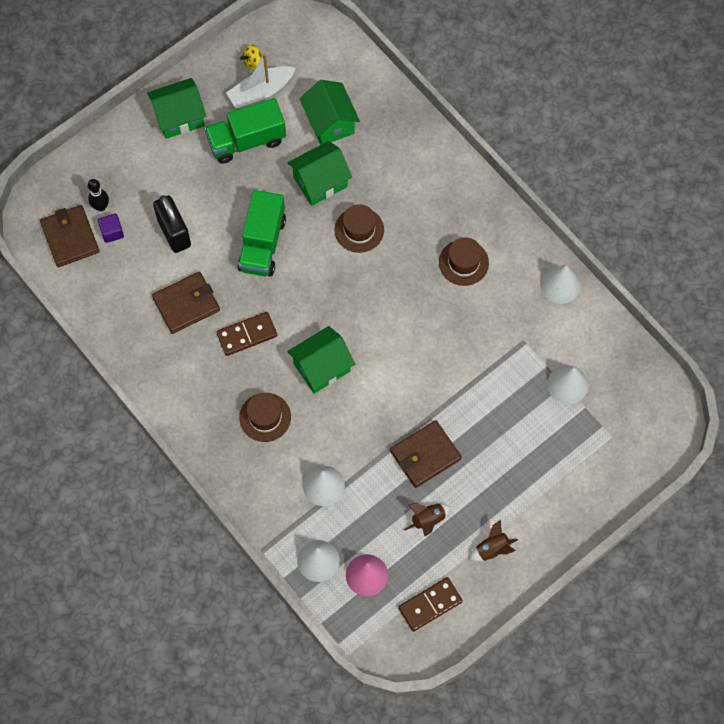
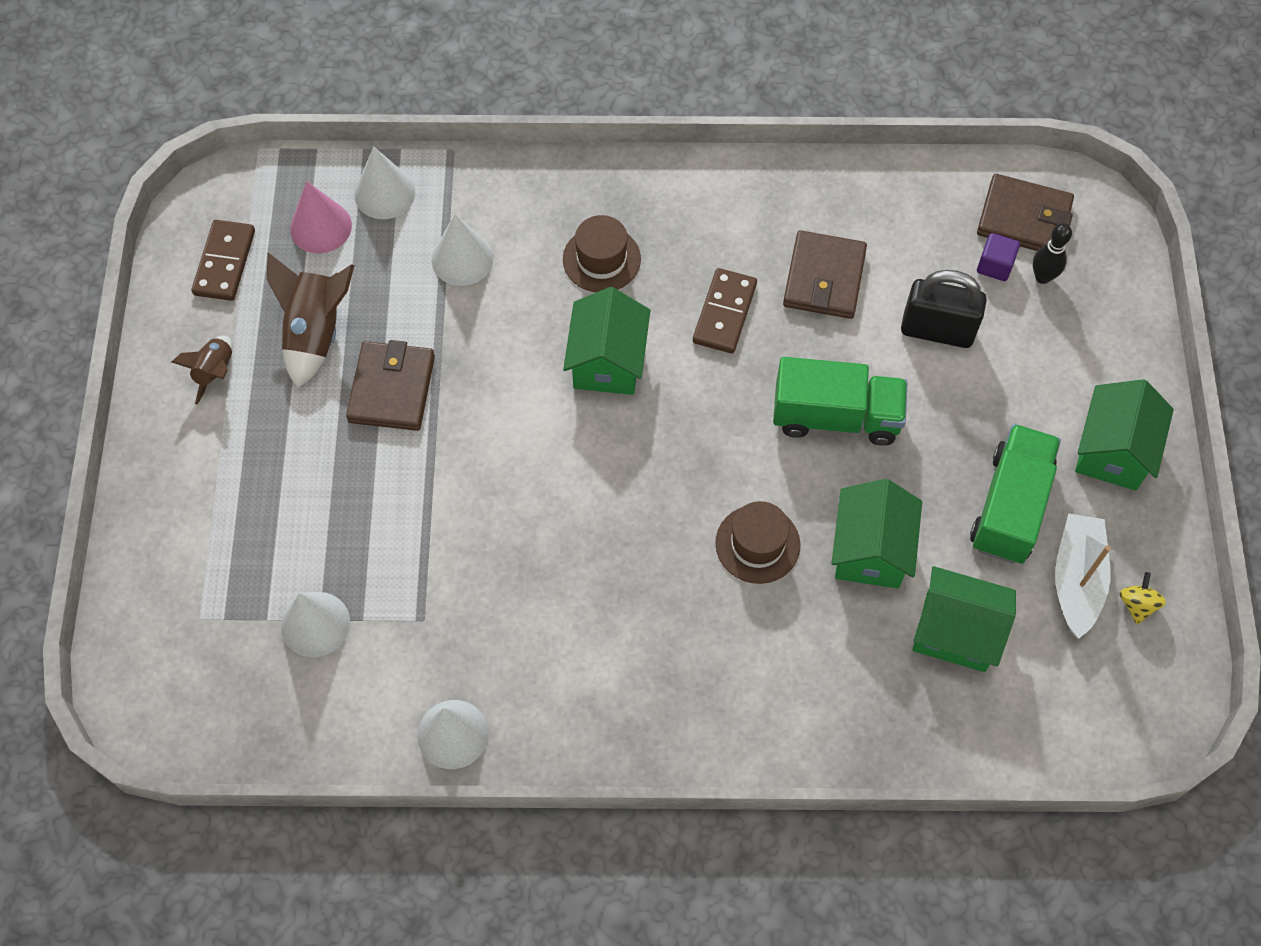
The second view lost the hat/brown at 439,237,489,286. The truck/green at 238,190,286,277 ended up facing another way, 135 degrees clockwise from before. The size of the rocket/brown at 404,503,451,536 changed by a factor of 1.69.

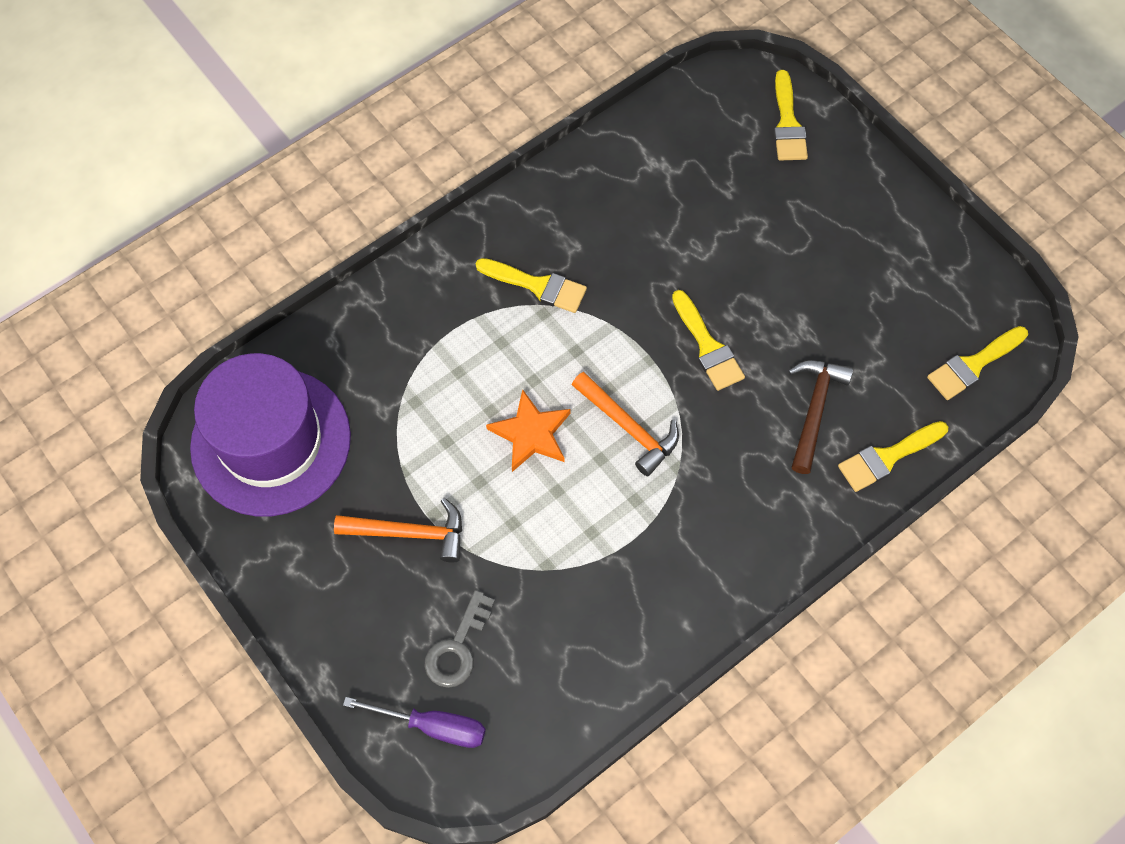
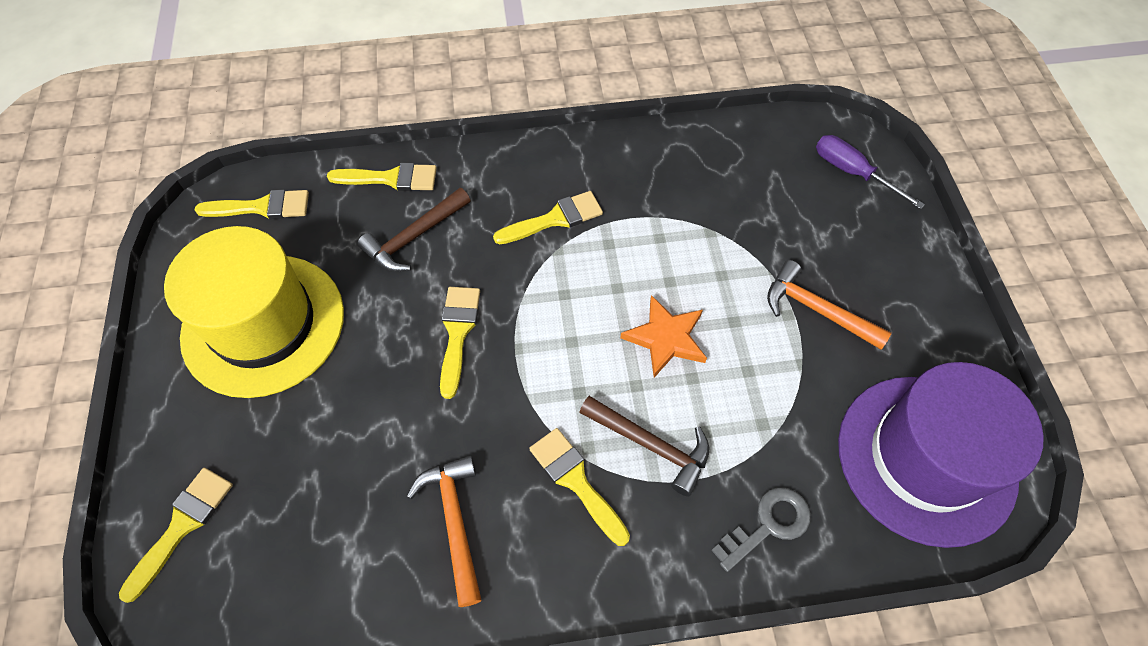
The second view gained the hat/yellow at 164,226,344,398. The second view gained the brush/yellow at 493,191,603,244. The second view gained the hammer/brown at 579,396,709,497. The key/grey ended up elsewhere, having gone from 424,590,495,688 to 712,487,811,572. The hammer/orange ended up elsewhere, having gone from 572,372,679,476 to 407,455,482,607.

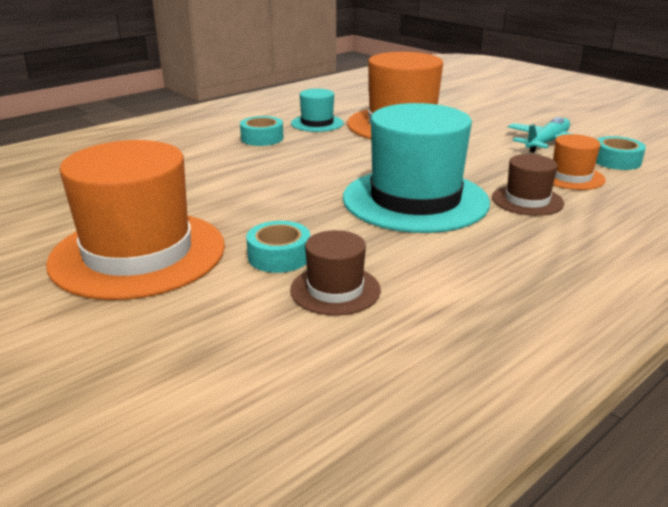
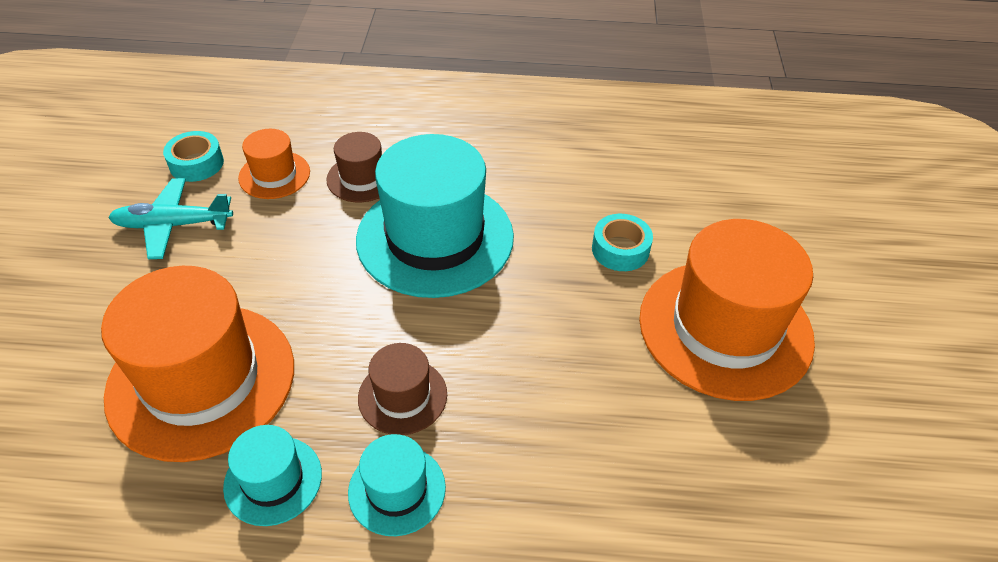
The hat/brown ended up elsewhere, having gone from 290,230,381,316 to 358,343,447,435. Where the tape/turquoise stood at 240,116,283,146, the hat/turquoise came to stand at 348,434,446,536.

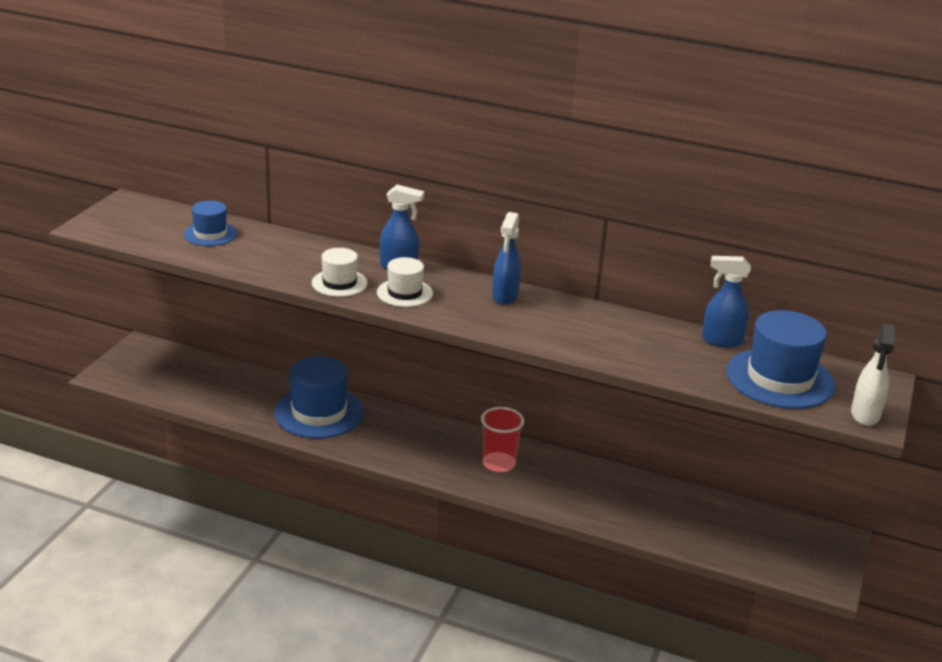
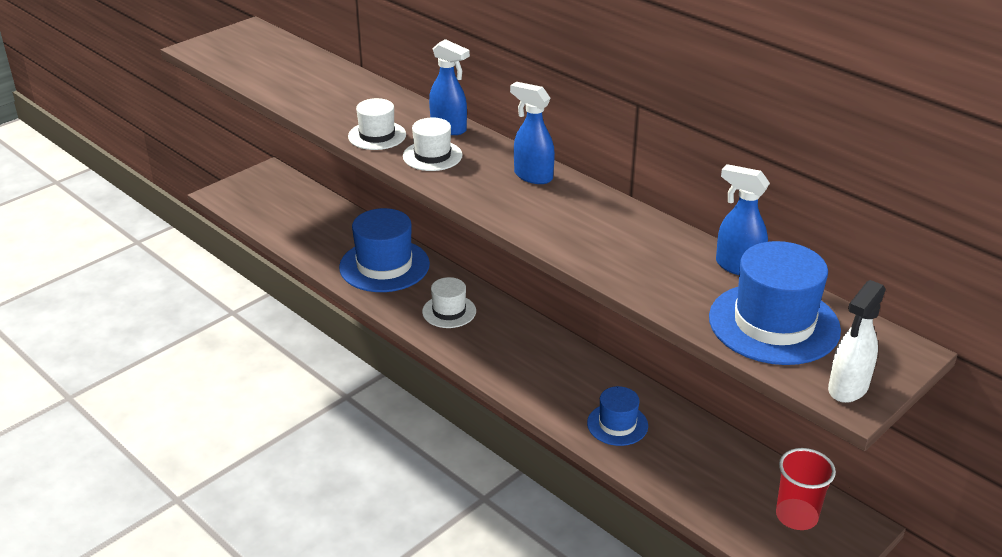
The second view gained the hat/white at 422,277,476,328. The hat/blue ended up elsewhere, having gone from 184,201,237,246 to 587,386,648,446. The cup/red ended up elsewhere, having gone from 481,407,524,472 to 776,448,836,530. The spray bottle/blue at 492,212,521,305 ended up facing another way, 90 degrees clockwise from before.

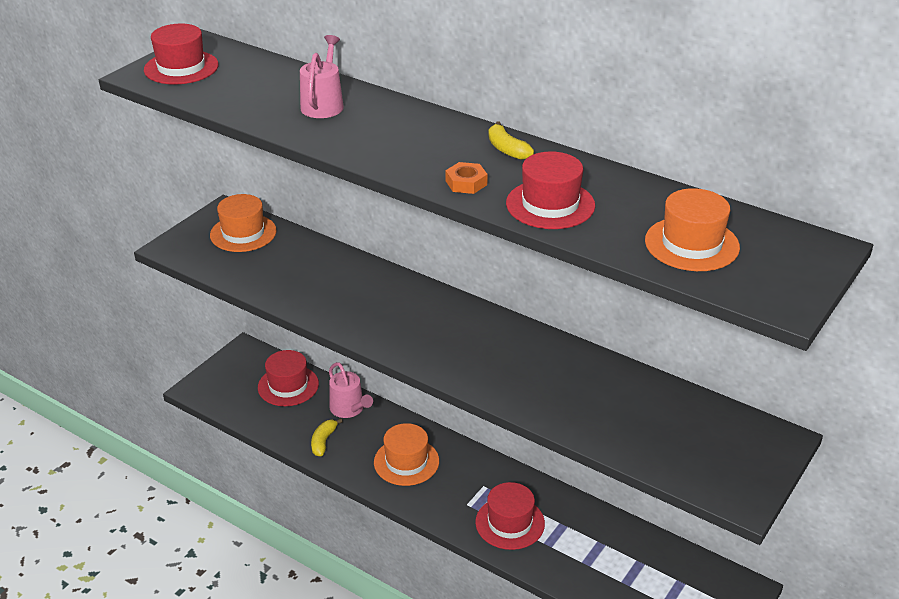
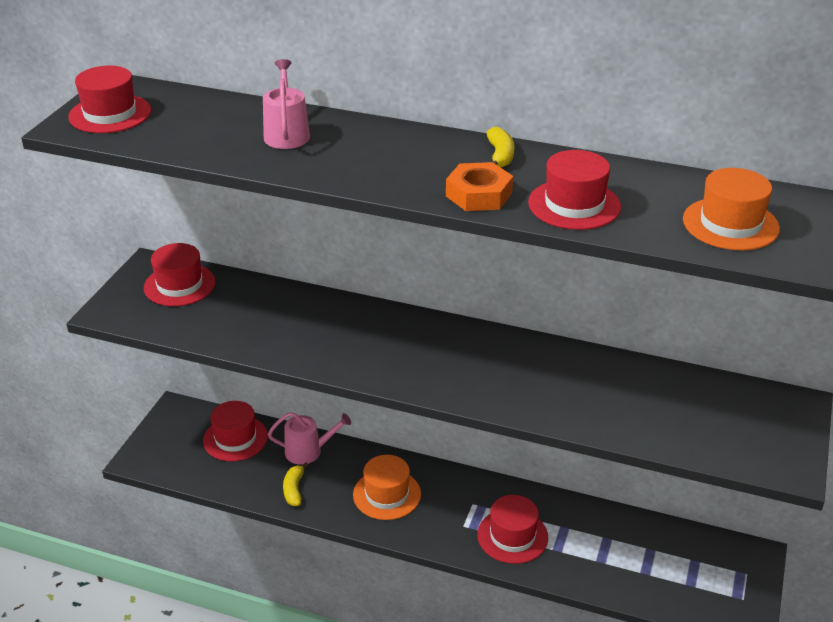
What was the hat/orange at 210,194,277,252 turned into the hat/red at 144,243,216,306. The watering can/pink at 329,362,373,418 ended up facing another way, 45 degrees counterclockwise from before. The banana/yellow at 489,122,534,160 ended up facing another way, 135 degrees counterclockwise from before. The size of the nut/orange at 446,162,488,194 changed by a factor of 1.51.

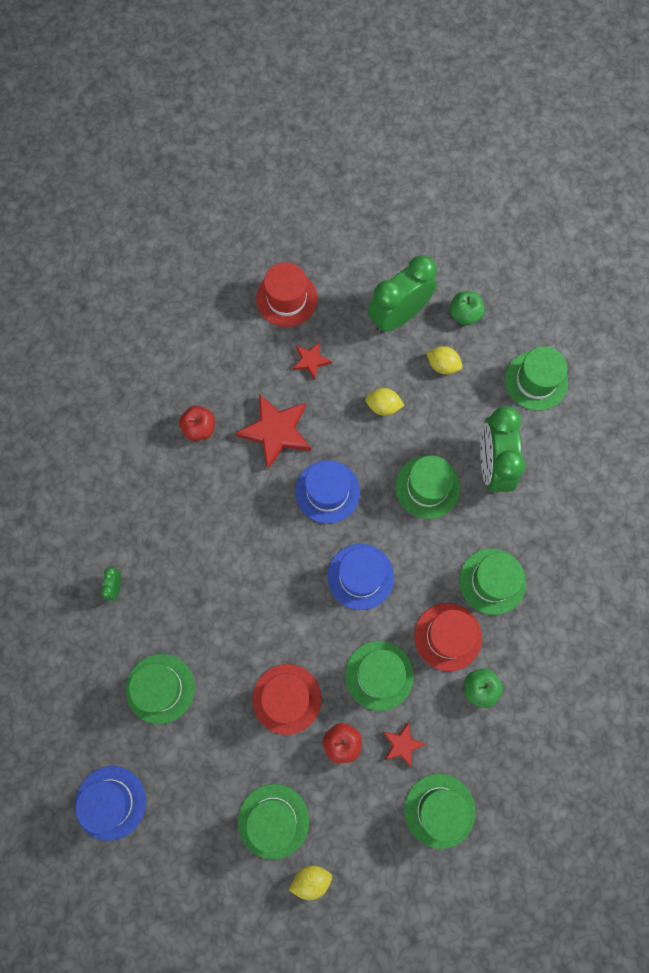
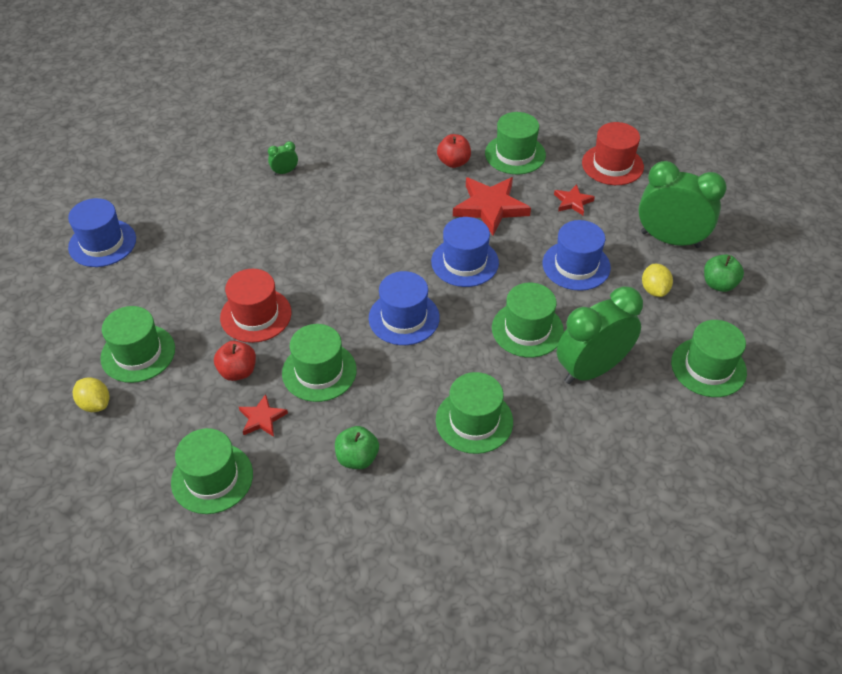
The second view lost the hat/red at 414,603,482,671. The hat/green ended up elsewhere, having gone from 126,654,195,724 to 485,112,546,175. Where the lemon/yellow stood at 365,388,405,416, the hat/blue came to stand at 543,220,611,291.

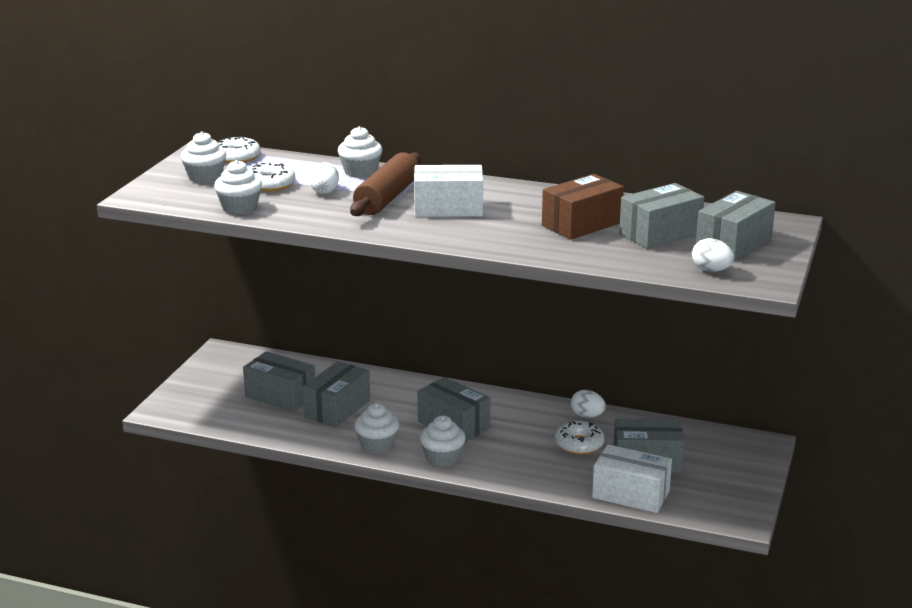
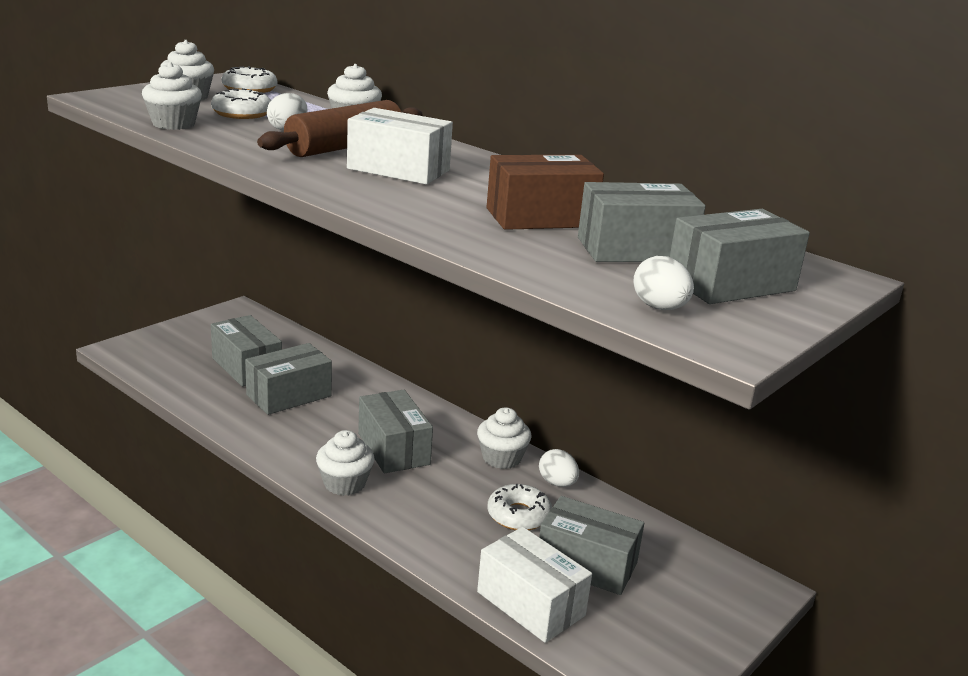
The cupcake/white ended up elsewhere, having gone from 354,403,400,454 to 477,407,532,469.

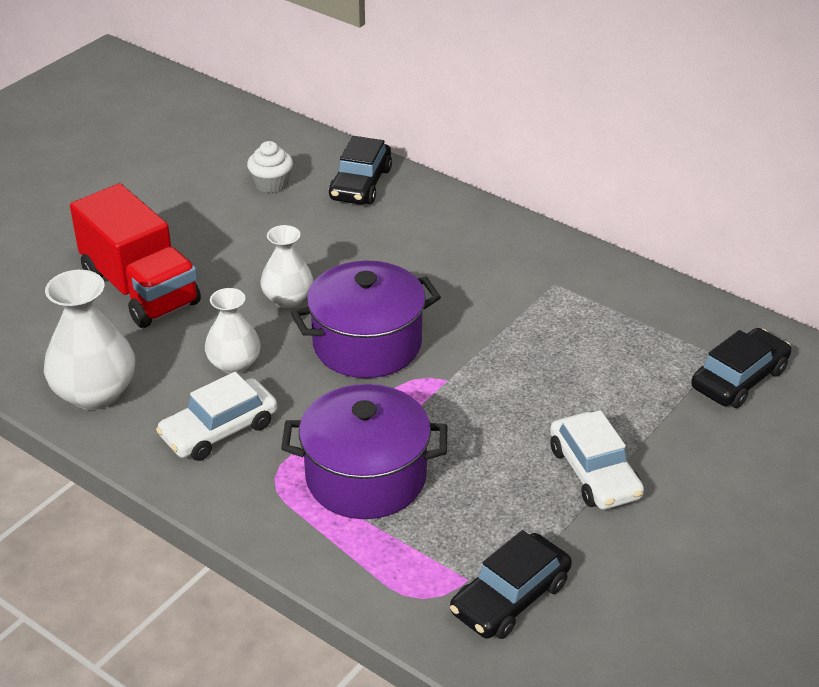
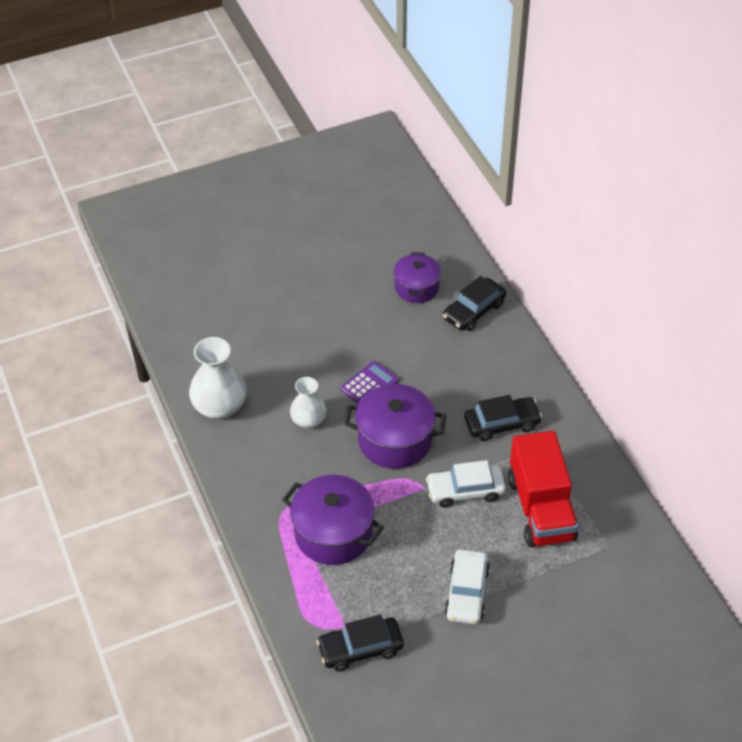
The truck/red ended up elsewhere, having gone from 70,183,201,328 to 508,431,579,547. The car/white ended up elsewhere, having gone from 156,372,277,461 to 426,460,506,508. The car/black ended up elsewhere, having gone from 691,328,791,408 to 465,395,542,441. Where the cupcake/white stood at 247,141,293,193, the pot/purple came to stand at 394,252,441,303. Where the vase/white stood at 260,225,313,308, the calculator/purple came to stand at 341,361,398,404.

